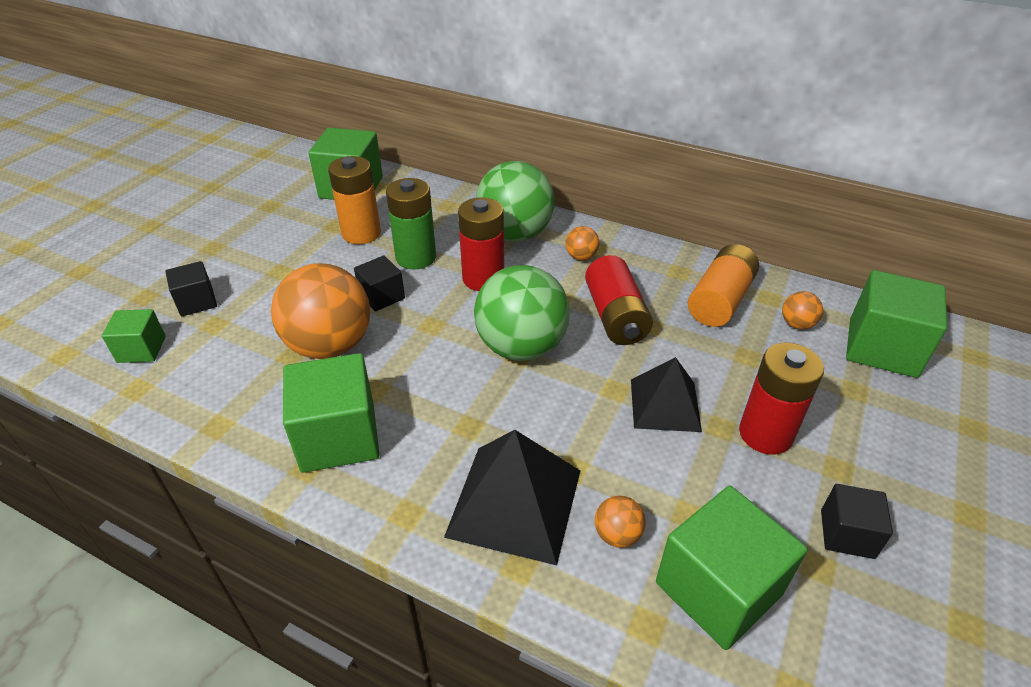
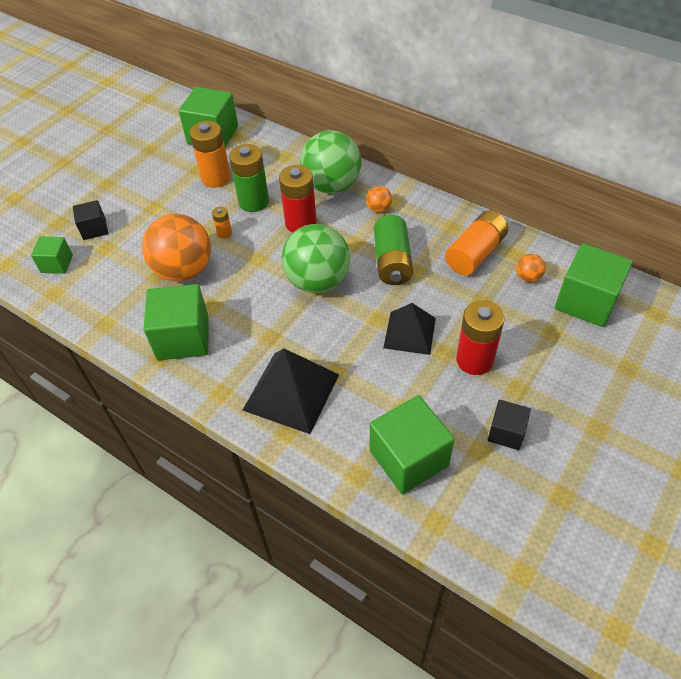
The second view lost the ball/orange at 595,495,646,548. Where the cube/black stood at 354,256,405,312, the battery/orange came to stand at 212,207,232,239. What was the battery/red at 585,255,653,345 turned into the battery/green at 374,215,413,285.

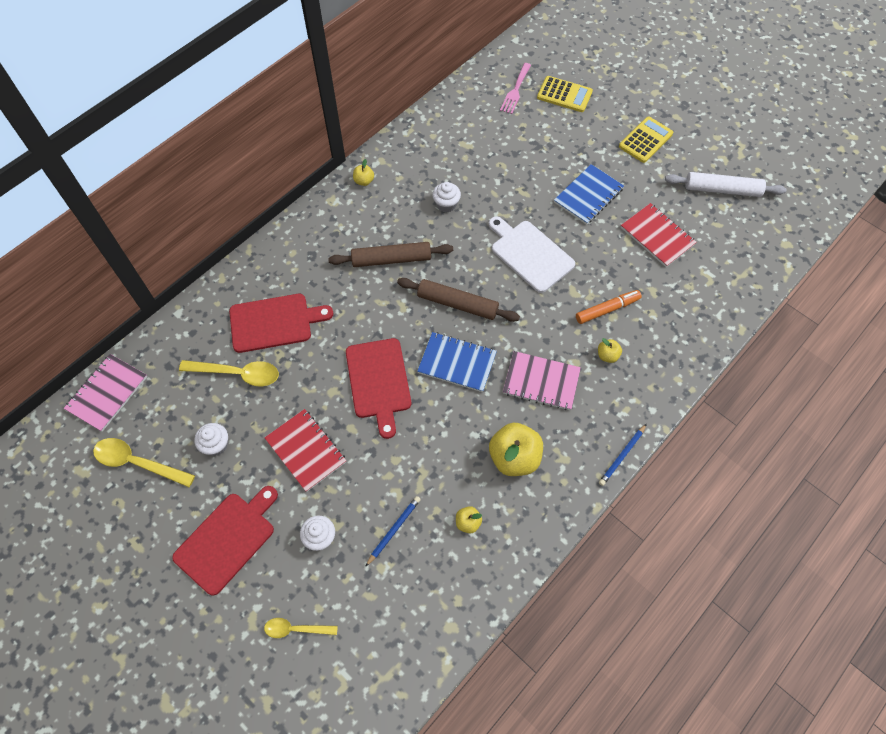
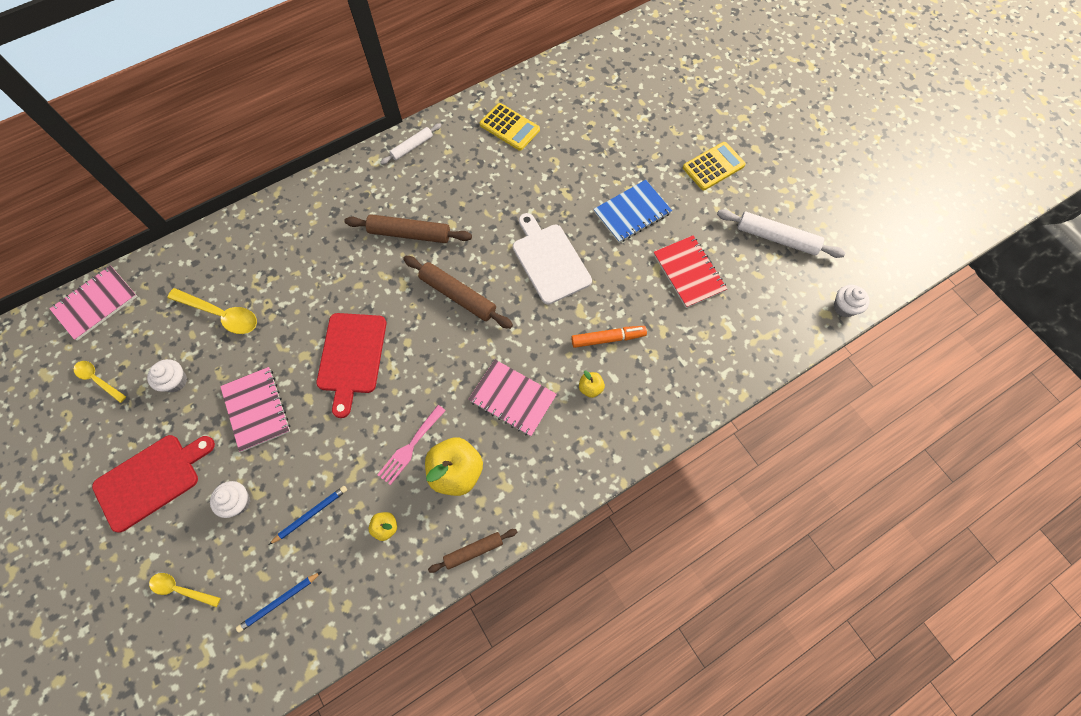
The second view lost the cutting board/red at 229,294,333,353. The second view lost the notebook/blue at 417,332,497,392. The second view gained the rolling pin/brown at 428,529,517,573. The cupcake/white ended up elsewhere, having gone from 432,182,461,212 to 834,285,870,317. The fork/pink ended up elsewhere, having gone from 500,63,531,114 to 377,405,446,485. The calculator/yellow ended up elsewhere, having gone from 537,76,593,112 to 480,103,540,151. The pencil/blue ended up elsewhere, having gone from 599,424,647,486 to 236,572,321,633. Where the apple/yellow stood at 353,159,374,186, the rolling pin/white came to stand at 380,123,441,165. What was the notebook/red at 264,409,346,492 turned into the notebook/pink at 220,367,290,452. The size of the spoon/yellow at 93,438,195,487 changed by a factor of 0.62.

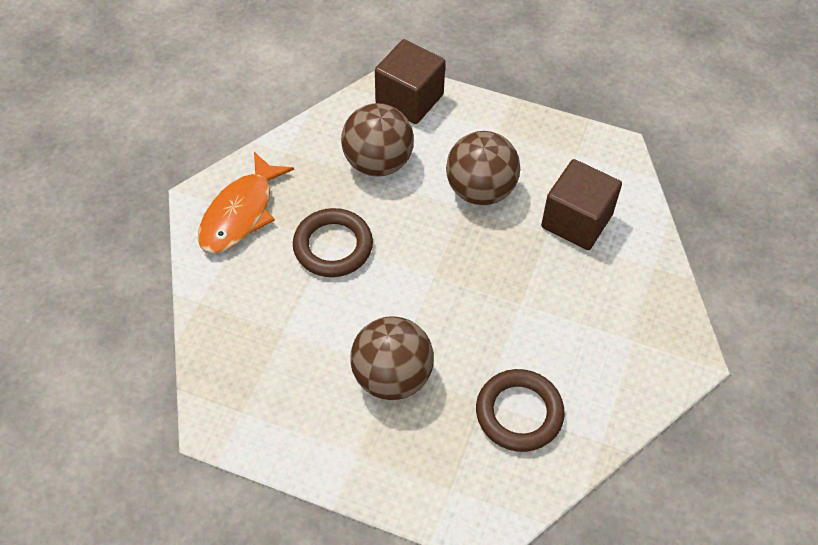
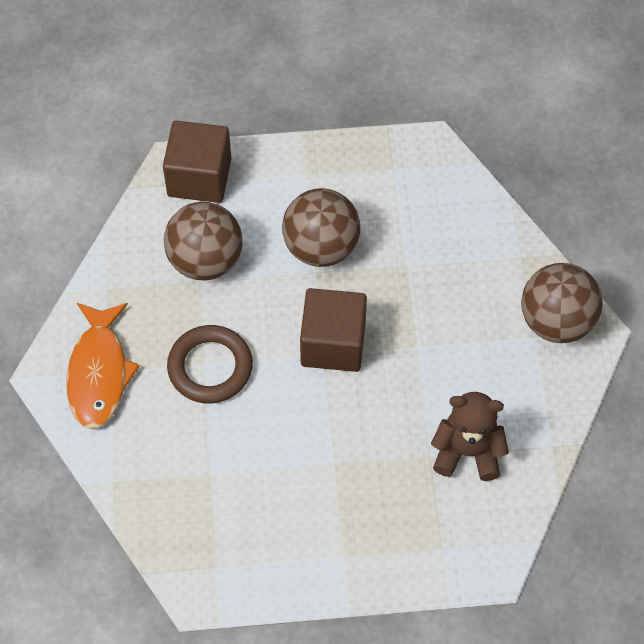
The ball/brown ended up elsewhere, having gone from 350,316,434,400 to 521,263,603,343. The cube/brown ended up elsewhere, having gone from 541,159,622,250 to 300,288,367,372. Where the ring/brown stood at 476,369,565,452, the teddy bear/brown came to stand at 431,392,509,481.

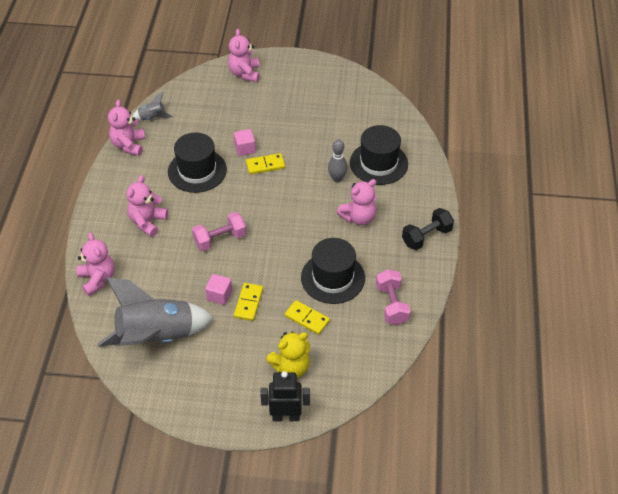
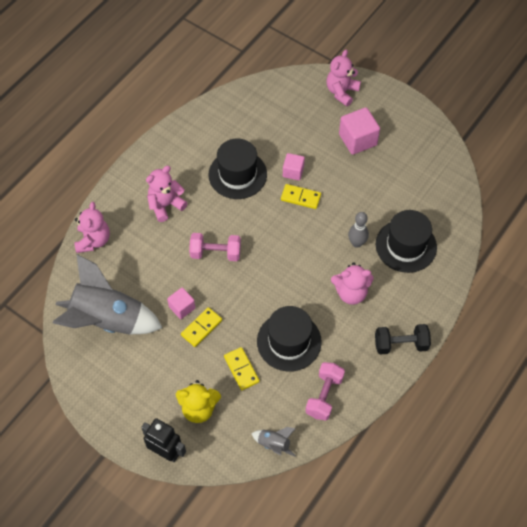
The second view lost the teddy bear/pink at 108,100,145,156. The second view gained the cube/pink at 339,107,380,155. The rocket/grey ended up elsewhere, having gone from 132,92,173,120 to 251,427,296,457.

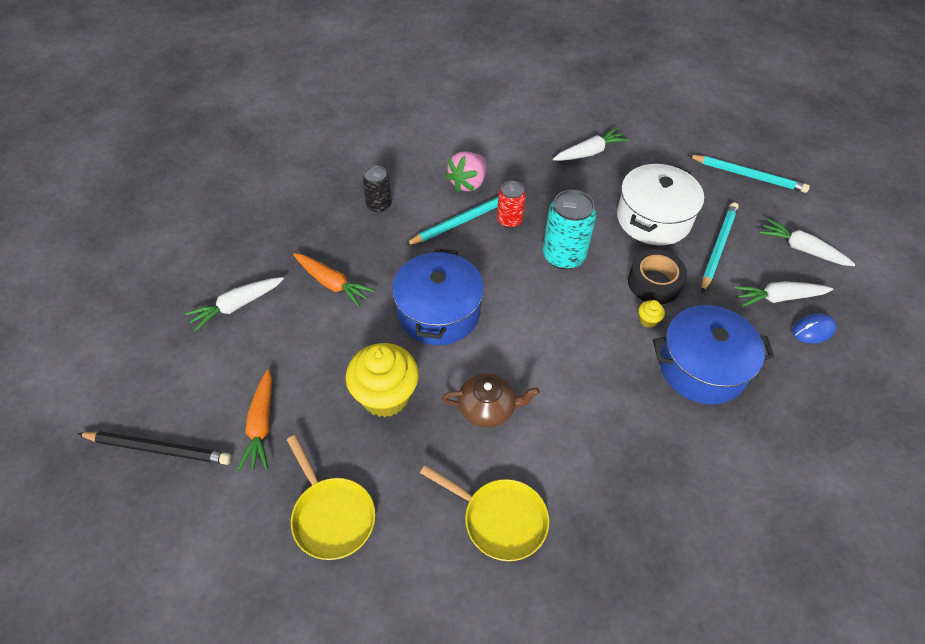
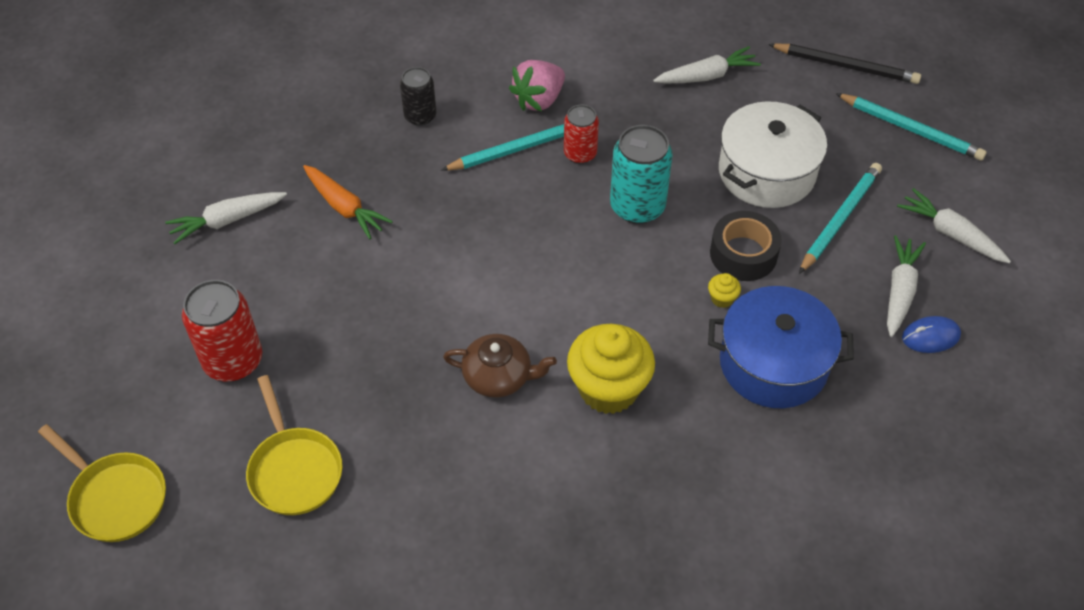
The second view lost the pot/blue at 392,249,484,345. The pencil/black ended up elsewhere, having gone from 77,431,231,465 to 768,44,921,84. The cupcake/yellow ended up elsewhere, having gone from 346,343,419,417 to 567,324,655,414. The pan/yellow ended up elsewhere, having gone from 420,465,549,561 to 38,424,166,542. Where the carrot/orange stood at 238,369,272,471, the can/red came to stand at 182,280,262,381. The carrot/white at 734,281,833,307 ended up facing another way, 105 degrees clockwise from before.

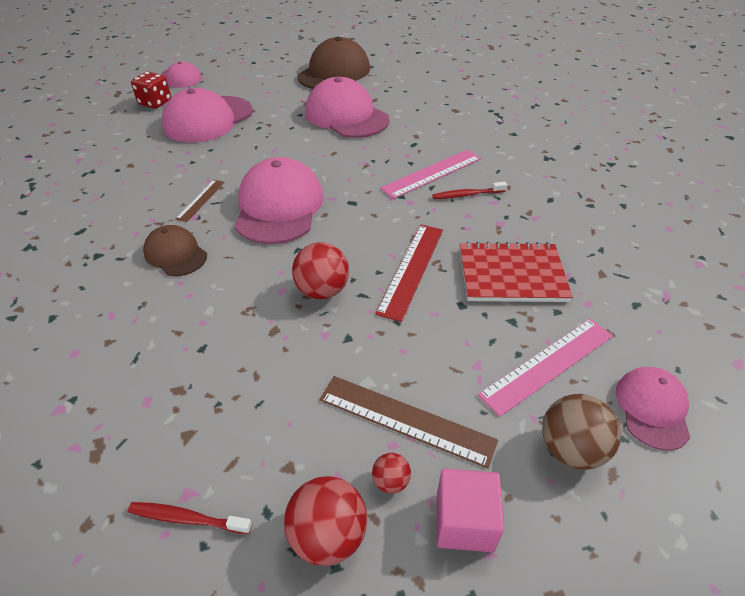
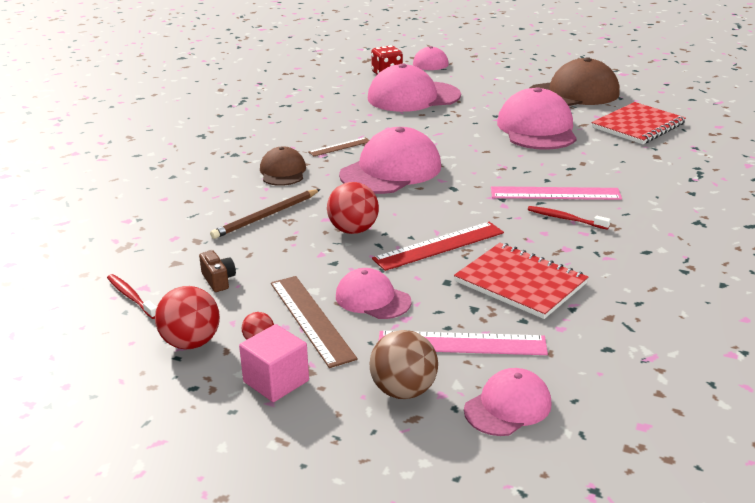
The second view gained the camera/brown at 199,250,236,292. The second view gained the pencil/brown at 210,189,320,239. The second view gained the cap/pink at 336,268,412,319. The second view gained the notebook/red at 591,102,686,144.

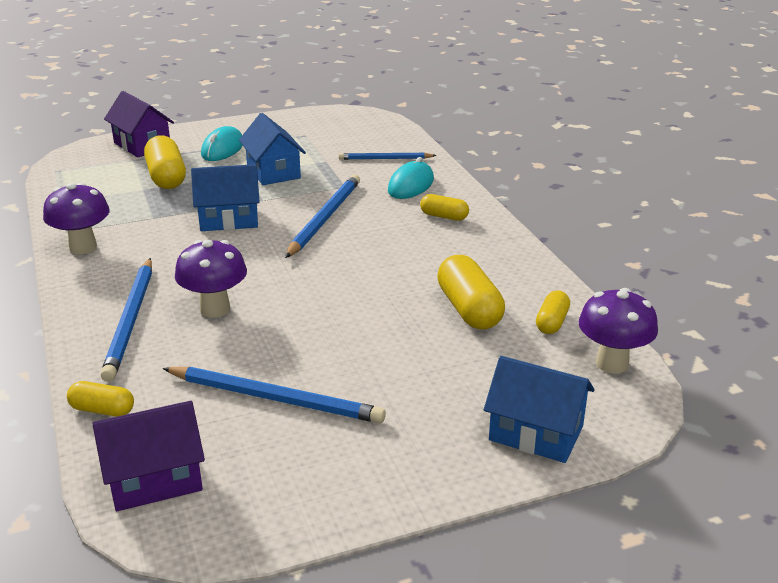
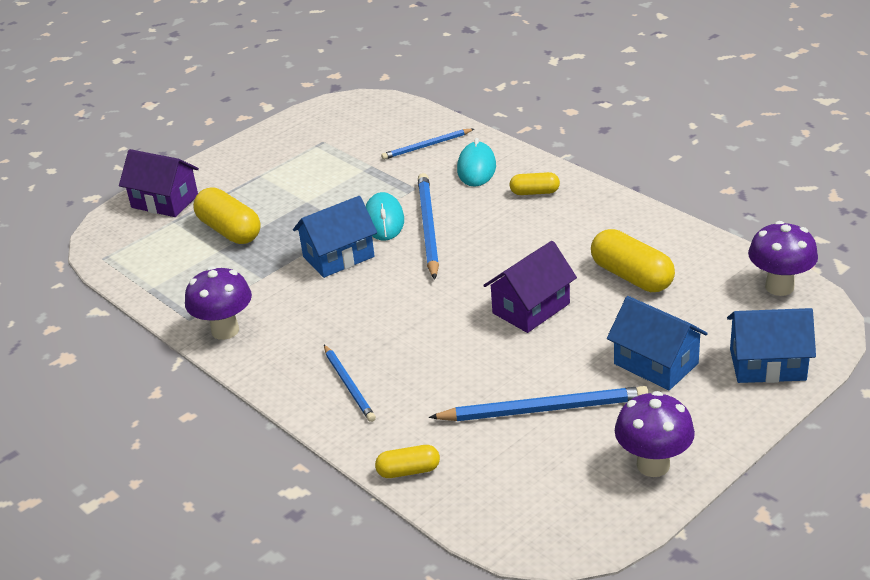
The second view lost the capsule/yellow at 536,290,570,334. The house/purple ended up elsewhere, having gone from 92,401,205,511 to 483,241,577,333. The mushroom/purple ended up elsewhere, having gone from 175,240,247,318 to 615,391,695,477. The mouse/turquoise ended up elsewhere, having gone from 201,126,243,161 to 365,192,404,240. The house/blue ended up elsewhere, having gone from 239,113,306,185 to 607,296,708,390. The size of the pencil/blue at 100,258,152,382 changed by a factor of 0.61.

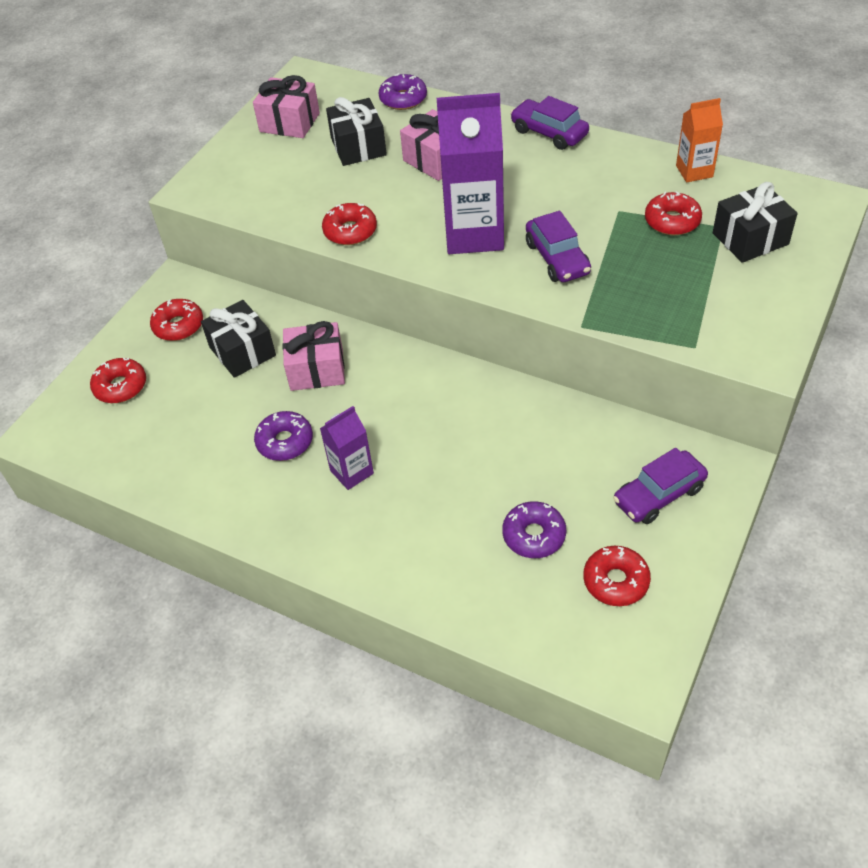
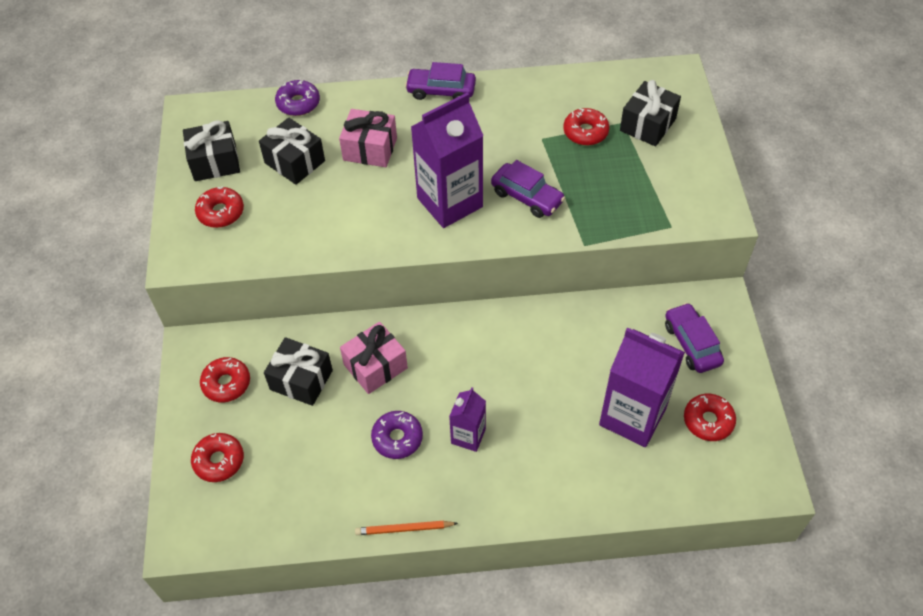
The second view lost the carton/orange at 676,98,723,182. The second view gained the pencil/orange at 355,521,458,535. The donut/red ended up elsewhere, having gone from 322,203,377,245 to 195,186,244,228. Where the donut/purple stood at 502,501,566,558, the carton/purple came to stand at 599,327,685,447. What was the gift/pink at 253,75,320,138 turned into the gift/black at 183,120,240,181. The car/purple at 613,448,708,524 ended up facing another way, 135 degrees clockwise from before.

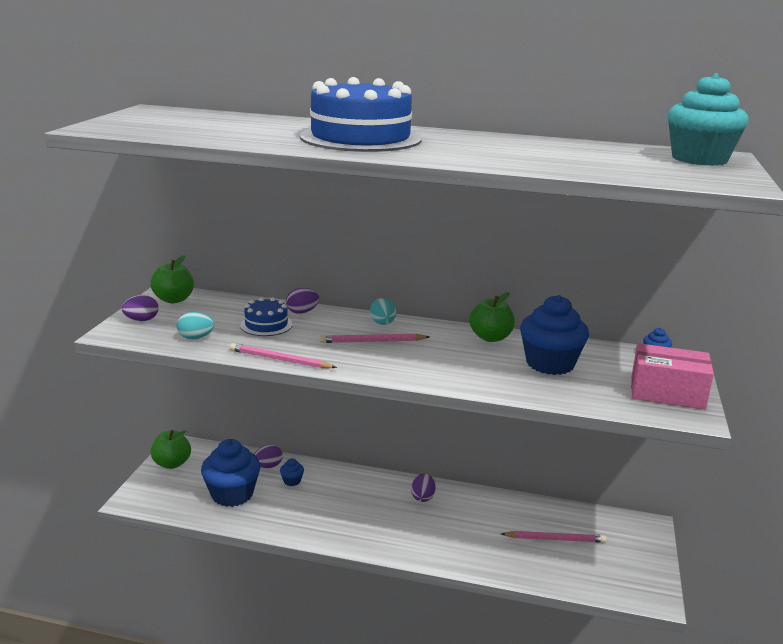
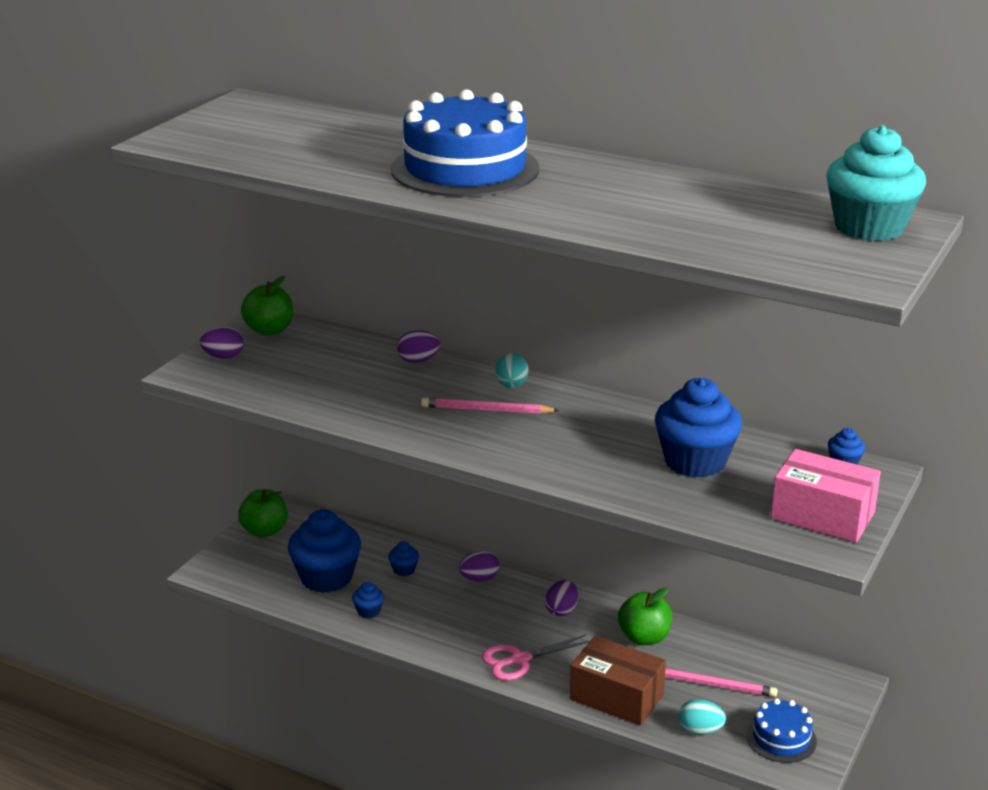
The second view lost the pencil/pink at 230,343,337,369. The second view gained the cupcake/blue at 352,582,384,619. The second view gained the scissors/pink at 482,634,590,680. The second view gained the box/brown at 570,636,666,726. The egg/turquoise ended up elsewhere, having gone from 177,312,214,339 to 679,699,726,735. The cake/blue ended up elsewhere, having gone from 240,297,293,336 to 746,698,817,763. The egg/purple ended up elsewhere, having gone from 254,445,283,468 to 459,551,499,582. The apple/green ended up elsewhere, having gone from 469,292,515,342 to 618,587,672,645.

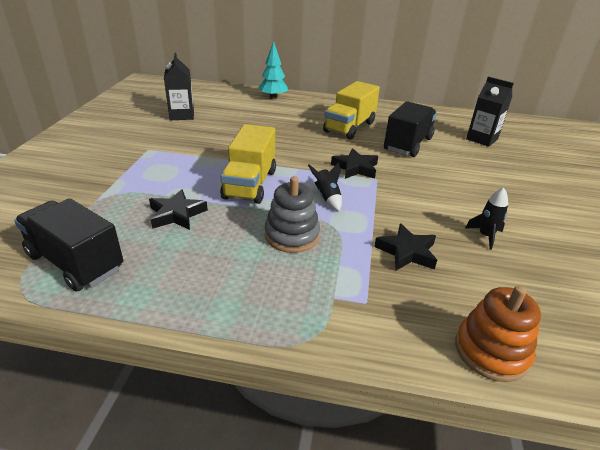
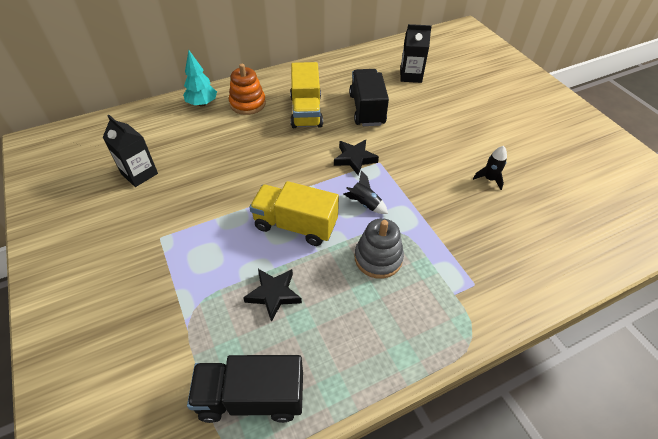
The second view lost the star/black at 374,223,437,270. The stacking toy/orange ended up elsewhere, having gone from 455,286,541,382 to 229,64,266,115. The truck/yellow at 220,124,276,204 ended up facing another way, 135 degrees clockwise from before.

